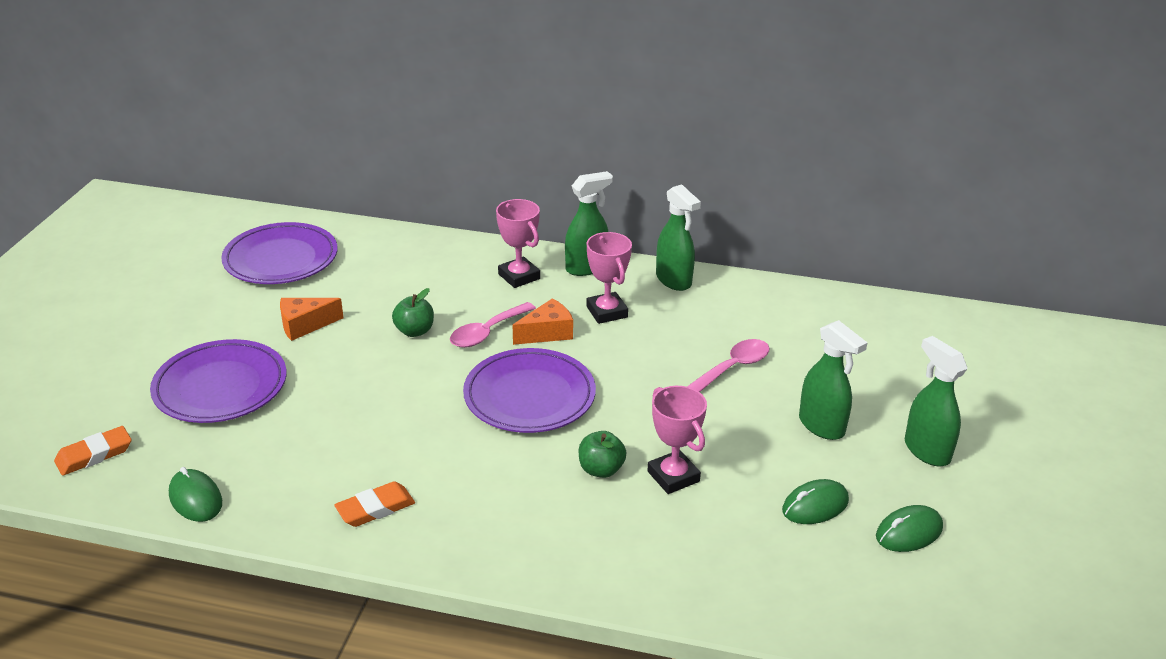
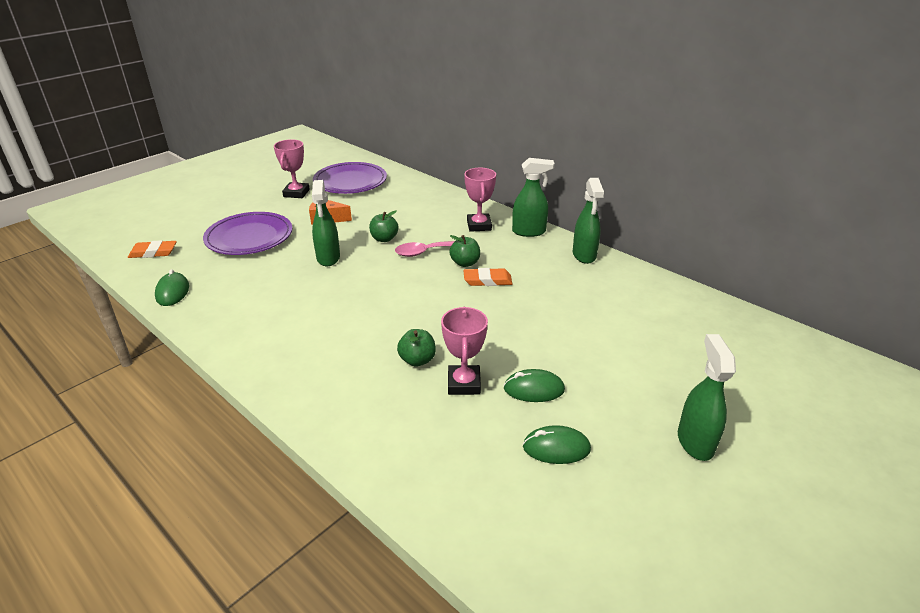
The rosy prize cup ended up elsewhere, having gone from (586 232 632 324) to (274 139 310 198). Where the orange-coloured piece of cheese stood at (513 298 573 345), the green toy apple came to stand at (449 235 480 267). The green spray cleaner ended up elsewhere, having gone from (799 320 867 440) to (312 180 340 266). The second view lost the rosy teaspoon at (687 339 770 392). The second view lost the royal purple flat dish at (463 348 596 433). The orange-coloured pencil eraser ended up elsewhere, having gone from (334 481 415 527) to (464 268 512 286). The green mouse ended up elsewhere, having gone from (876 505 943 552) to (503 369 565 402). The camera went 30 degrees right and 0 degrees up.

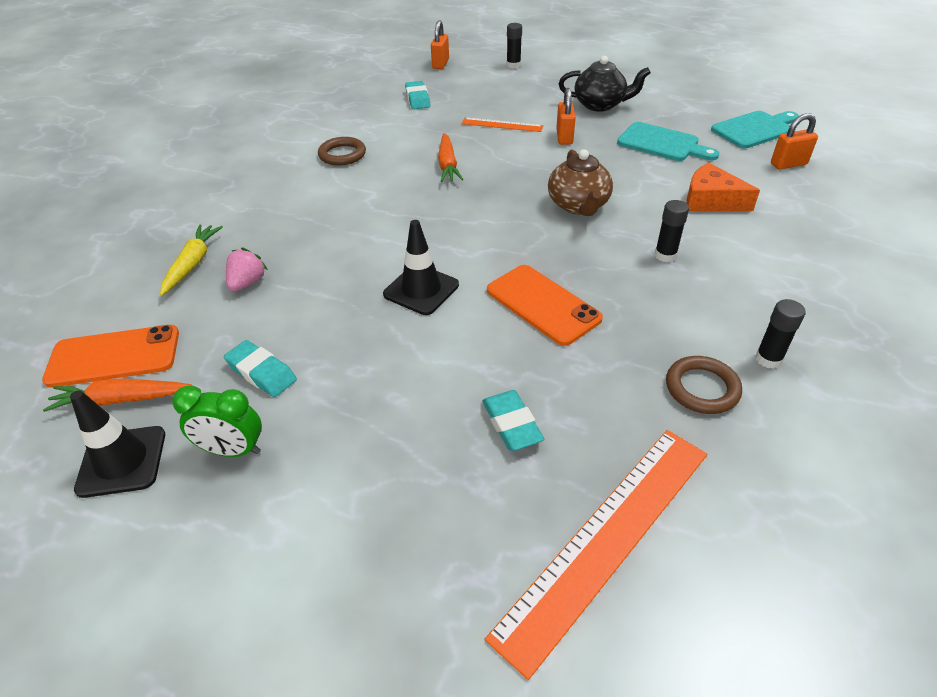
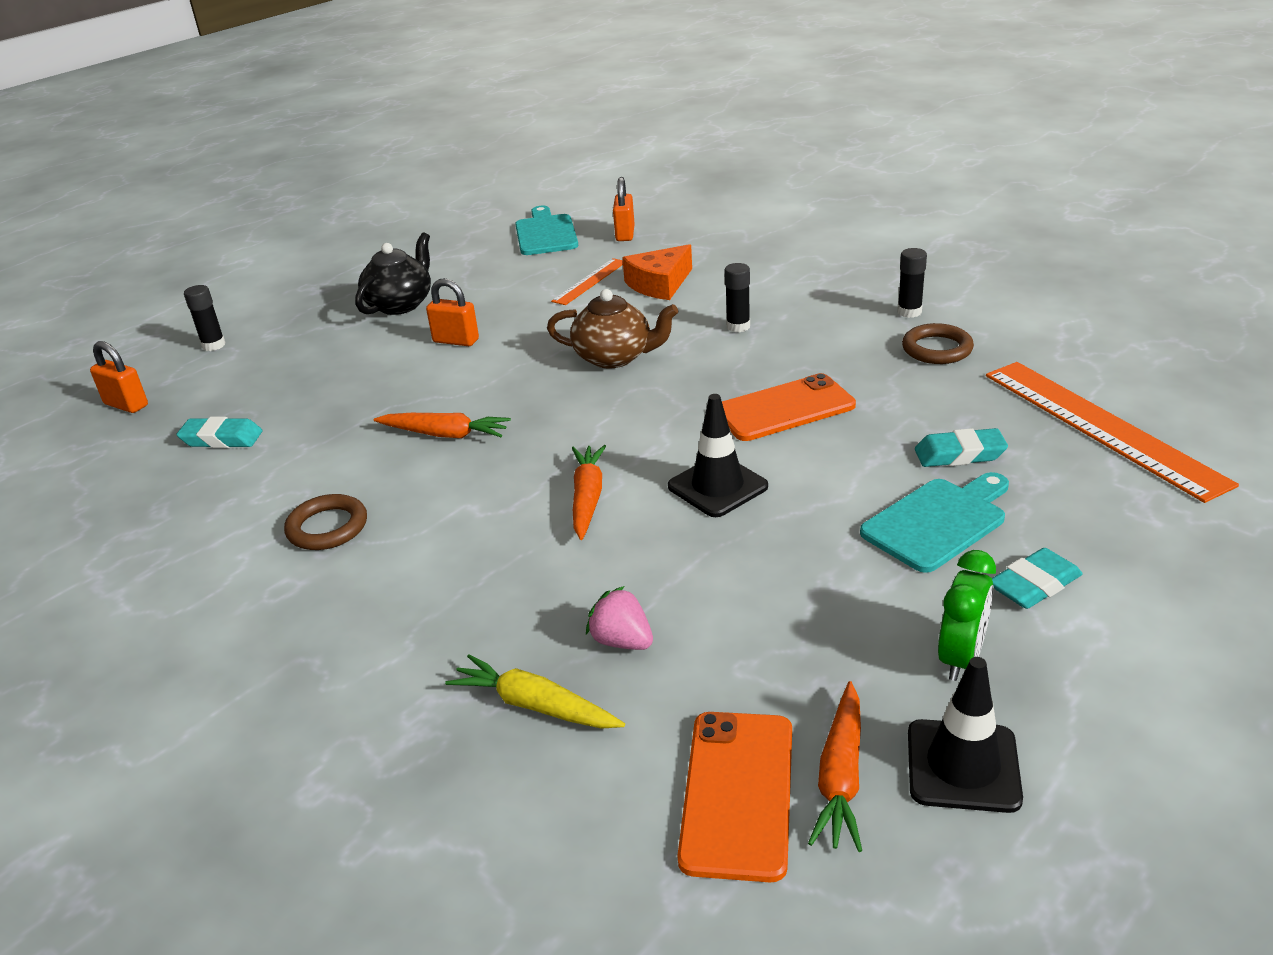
The orange-coloured straightedge ended up elsewhere, having gone from (461 117 543 132) to (551 258 623 305). The aqua bread board ended up elsewhere, having gone from (617 122 719 161) to (860 472 1009 573). The aqua pencil eraser ended up elsewhere, having gone from (224 340 297 397) to (992 548 1083 609). The second view gained the orange-coloured carrot at (572 445 606 540). The camera went 70 degrees left and 10 degrees down.

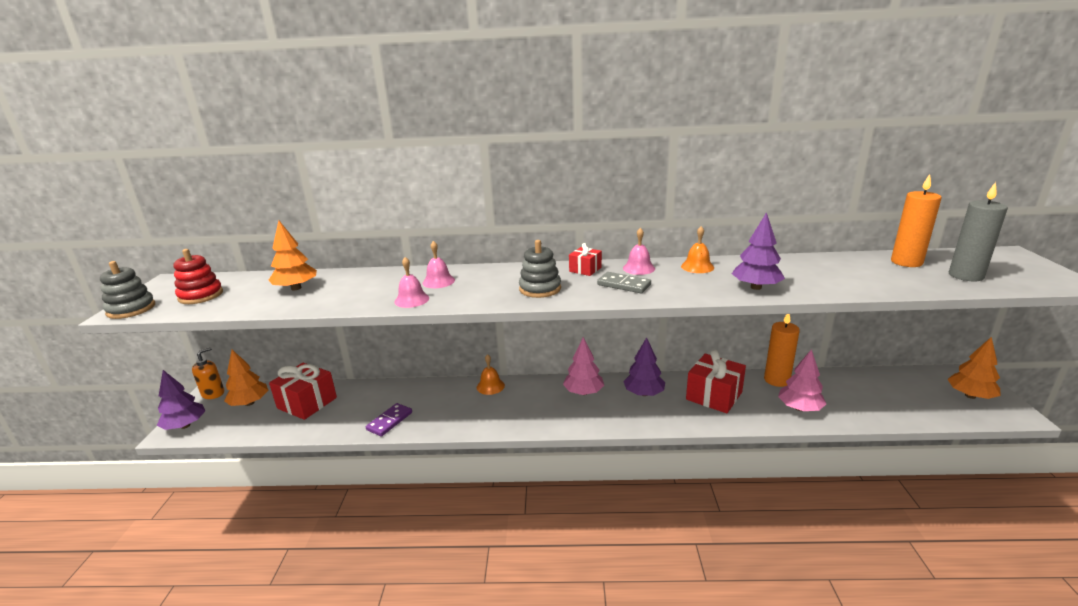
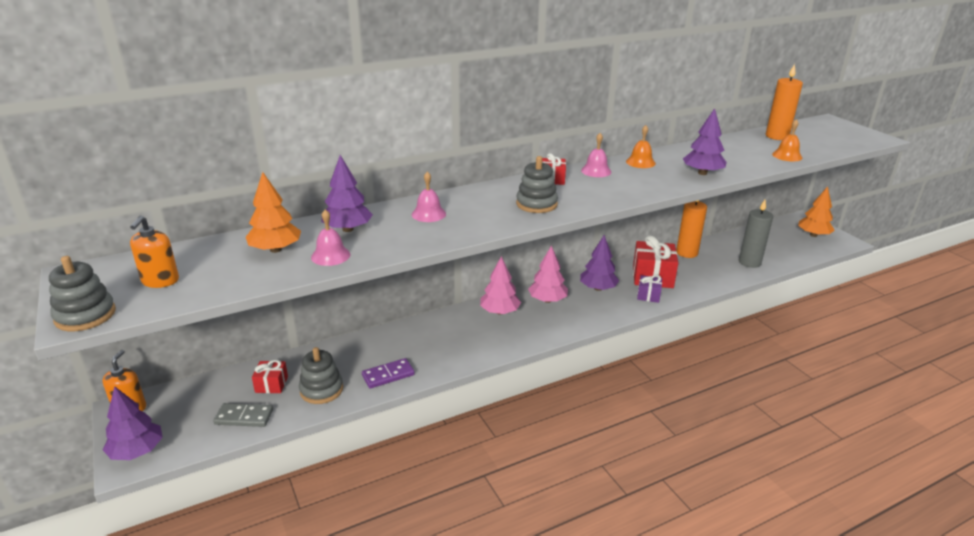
The gray wax candle ended up elsewhere, having gone from (949 182 1008 281) to (739 200 773 268). Where the scarlet stacking rings stood at (174 249 223 304), the orange-coloured soap pump came to stand at (130 216 179 288). The rosy school bell ended up elsewhere, having gone from (394 257 429 308) to (311 210 350 266). The gray domino ended up elsewhere, having gone from (597 272 651 293) to (213 403 273 427). The rosy toy tree ended up elsewhere, having gone from (778 349 826 411) to (480 256 521 315). The second view lost the orange-coloured toy tree at (224 350 268 406). The orange-coloured school bell ended up elsewhere, having gone from (477 354 505 395) to (772 119 802 161). The size of the scarlet gift at (269 363 337 420) changed by a factor of 0.54. The royal purple domino at (366 403 412 436) ended up facing another way, 60 degrees clockwise from before. The second view gained the royal purple toy tree at (321 155 373 232). The second view gained the royal purple gift at (637 275 662 303). The second view gained the gray stacking rings at (299 347 343 404). The camera went 30 degrees left and 5 degrees up.

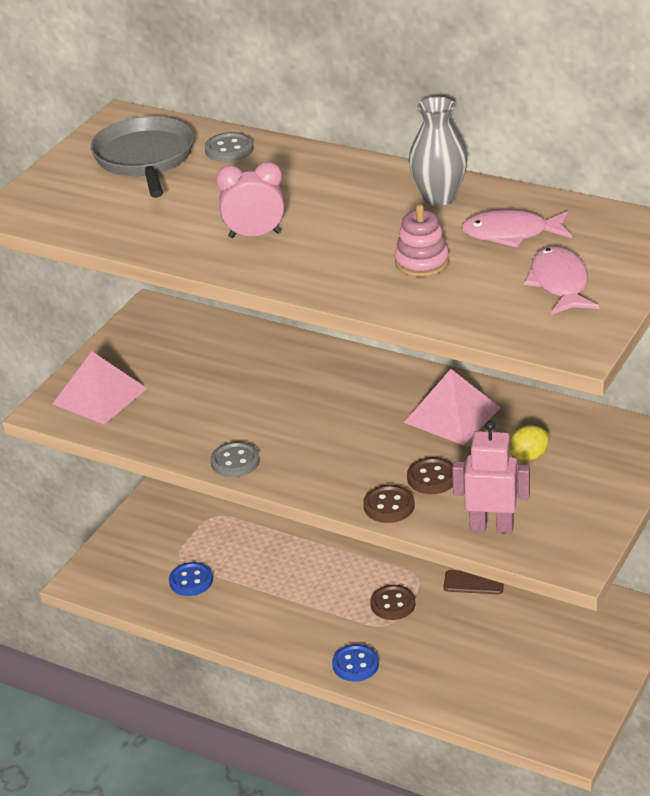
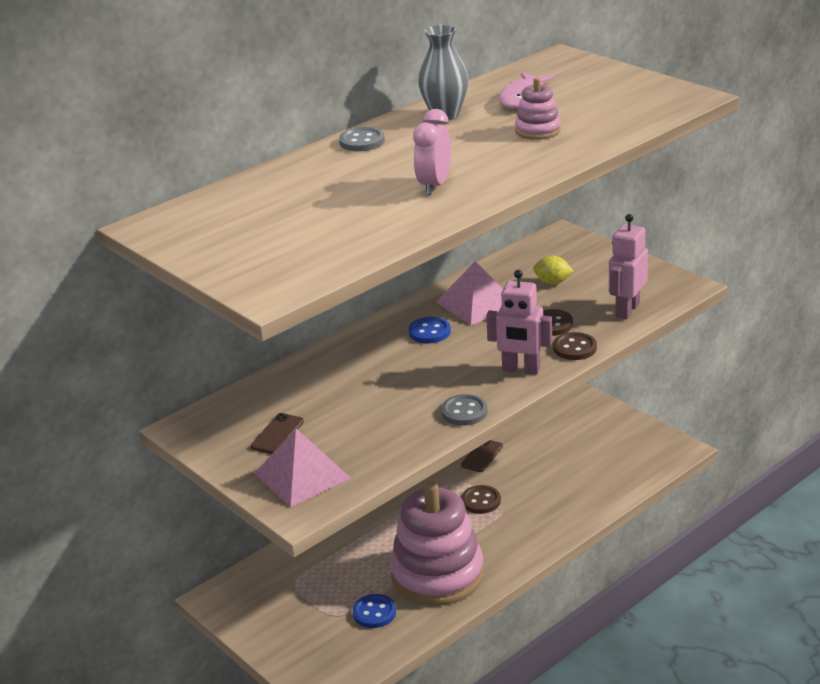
The second view lost the gray frying pan at (91 116 194 198). The gray sewing button ended up elsewhere, having gone from (205 132 254 162) to (339 127 385 151). The second view lost the rosy fish at (524 246 599 315). The golden toy lemon at (510 425 549 461) ended up facing another way, 60 degrees counterclockwise from before. The royal blue sewing button ended up elsewhere, having gone from (332 644 379 682) to (408 317 451 343). The second view gained the rosy robot at (486 270 552 375). The second view gained the brown phone at (251 413 304 454). The second view gained the rosy stacking rings at (390 481 484 606). The camera went 70 degrees left and 5 degrees down.

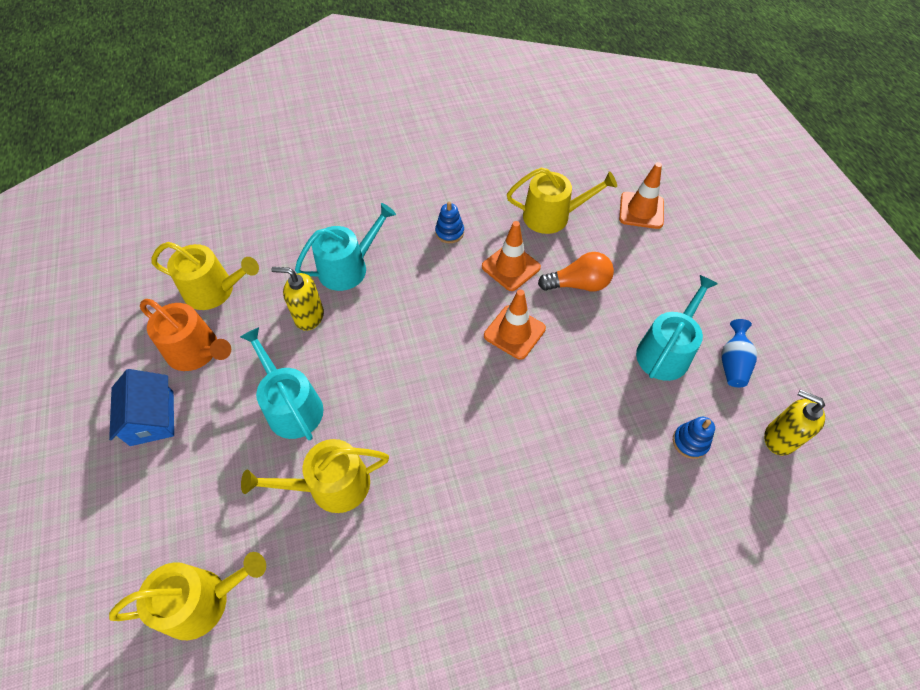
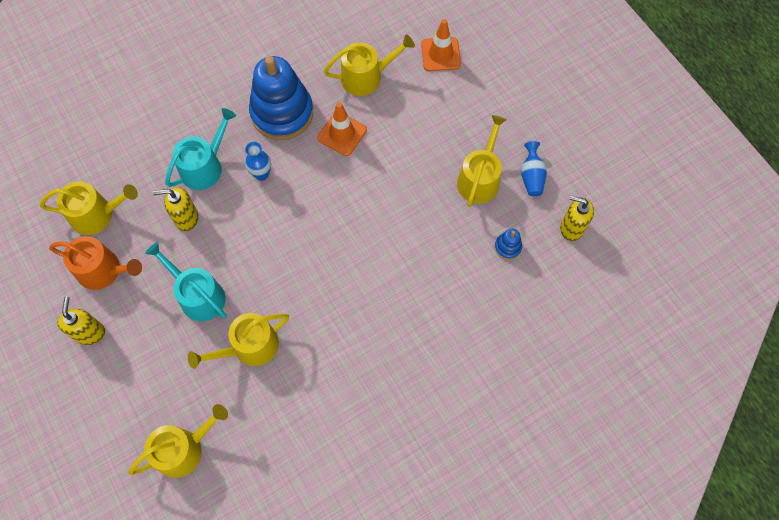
The size of the royal blue stacking rings at (435 202 464 243) changed by a factor of 2.47. The second view lost the orange-coloured light bulb at (538 252 614 291). What was the aqua watering pot at (636 275 718 381) turned into the golden watering pot at (457 115 507 207). The second view lost the orange-coloured safety cone at (484 289 546 360). Where the royal blue toy house stood at (109 369 174 446), the golden soap pump came to stand at (58 297 105 345). The second view gained the royal blue tall vase at (245 142 271 181). The camera went 15 degrees left and 10 degrees up.

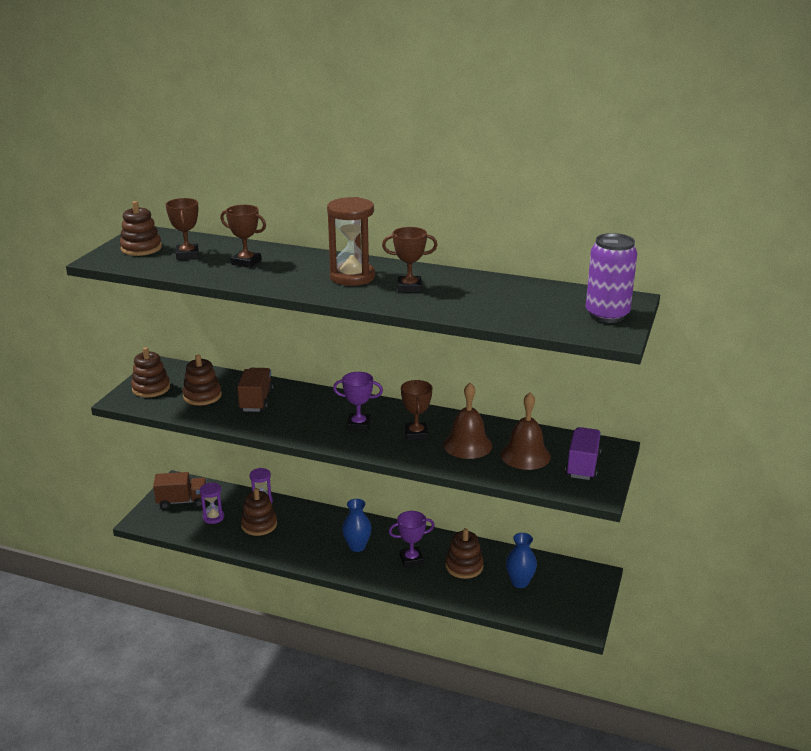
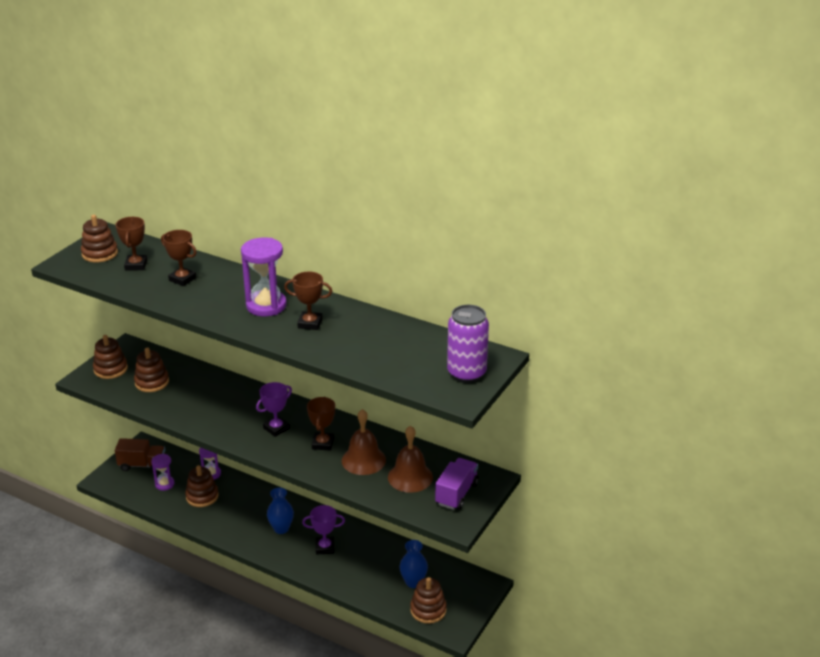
What was the brown sandglass at (327 197 375 286) turned into the royal purple sandglass at (241 238 287 316). The second view lost the brown truck at (237 368 274 412). The royal purple prize cup at (333 372 383 431) ended up facing another way, 60 degrees counterclockwise from before. The brown stacking rings ended up elsewhere, having gone from (445 528 484 579) to (410 577 447 624). The camera went 10 degrees right and 5 degrees up.

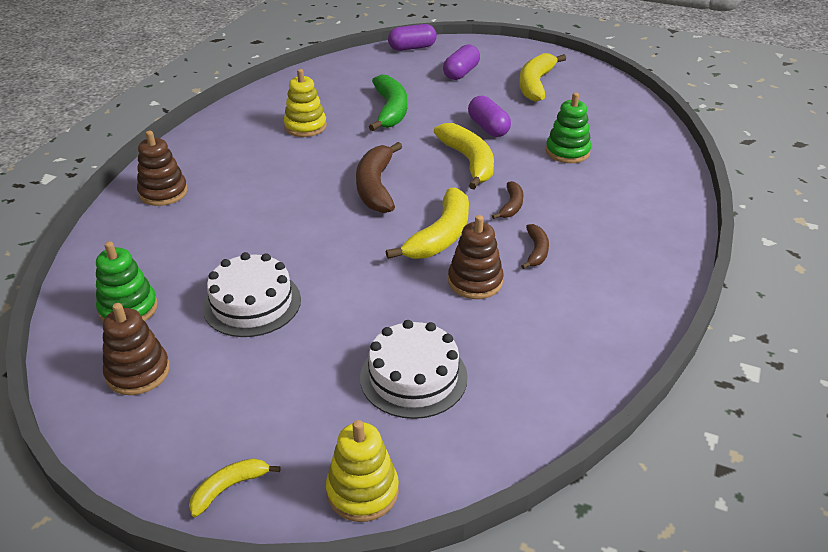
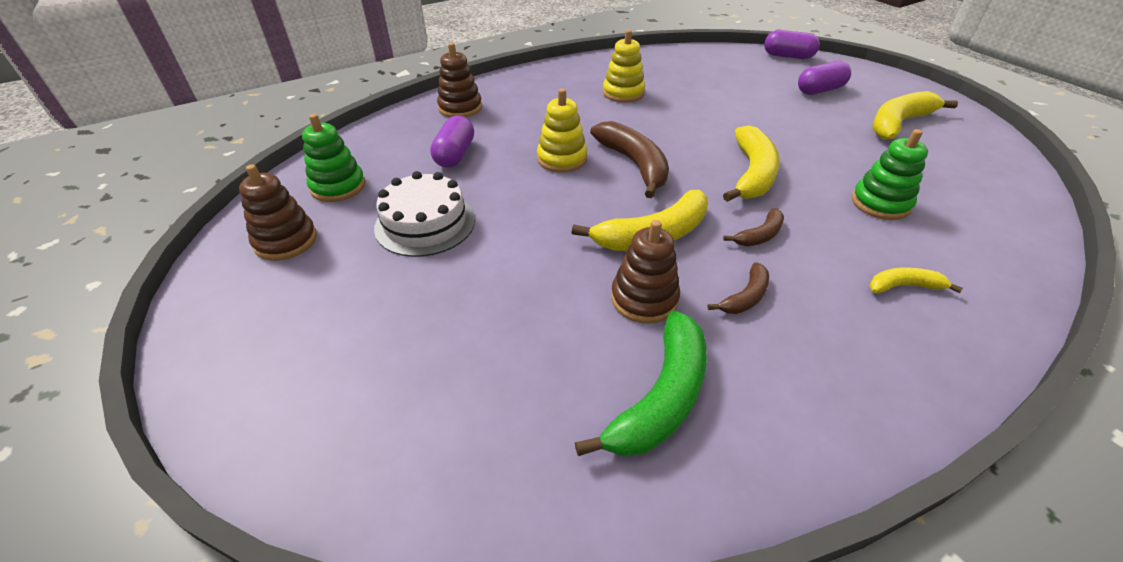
The green banana ended up elsewhere, having gone from (369 75 407 131) to (575 310 707 457). The royal purple pill ended up elsewhere, having gone from (468 96 511 137) to (430 116 474 168). The brown banana at (356 142 402 213) ended up facing another way, 120 degrees clockwise from before. The second view lost the white layer cake at (360 320 468 419). The golden stacking rings ended up elsewhere, having gone from (326 420 399 522) to (537 89 587 173). The golden banana ended up elsewhere, having gone from (189 458 281 517) to (869 267 963 293). The camera went 35 degrees right and 5 degrees up.

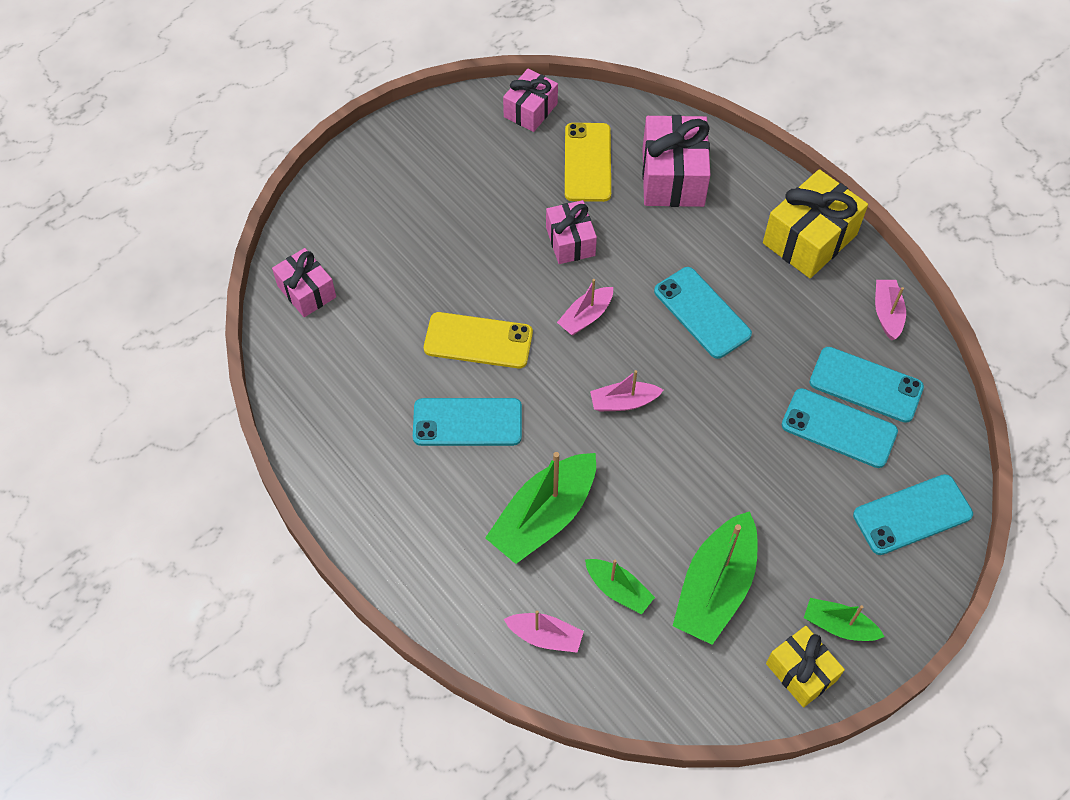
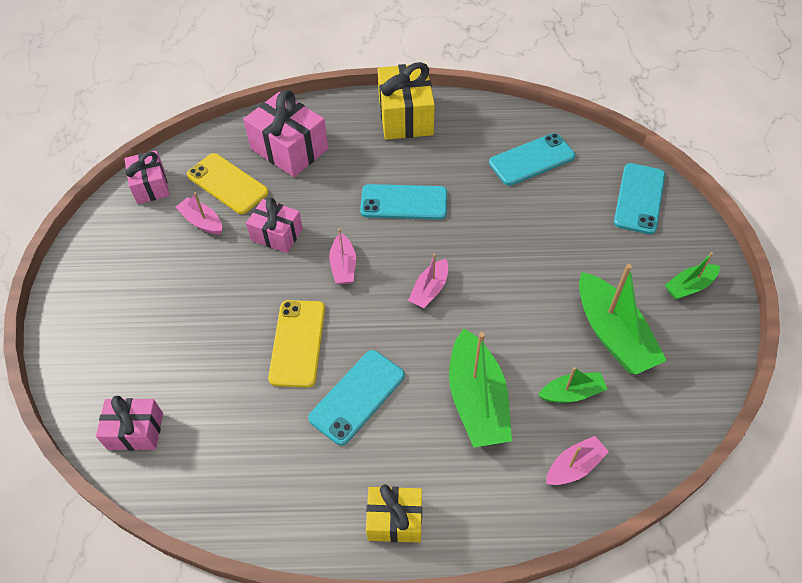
The rosy boat ended up elsewhere, having gone from (875 280 906 340) to (175 192 222 235). The golden phone at (424 312 533 368) ended up facing another way, 45 degrees counterclockwise from before. The second view lost the aqua phone at (782 388 898 468). The golden gift ended up elsewhere, having gone from (766 626 845 707) to (366 484 422 543). The camera went 50 degrees left and 5 degrees down.

